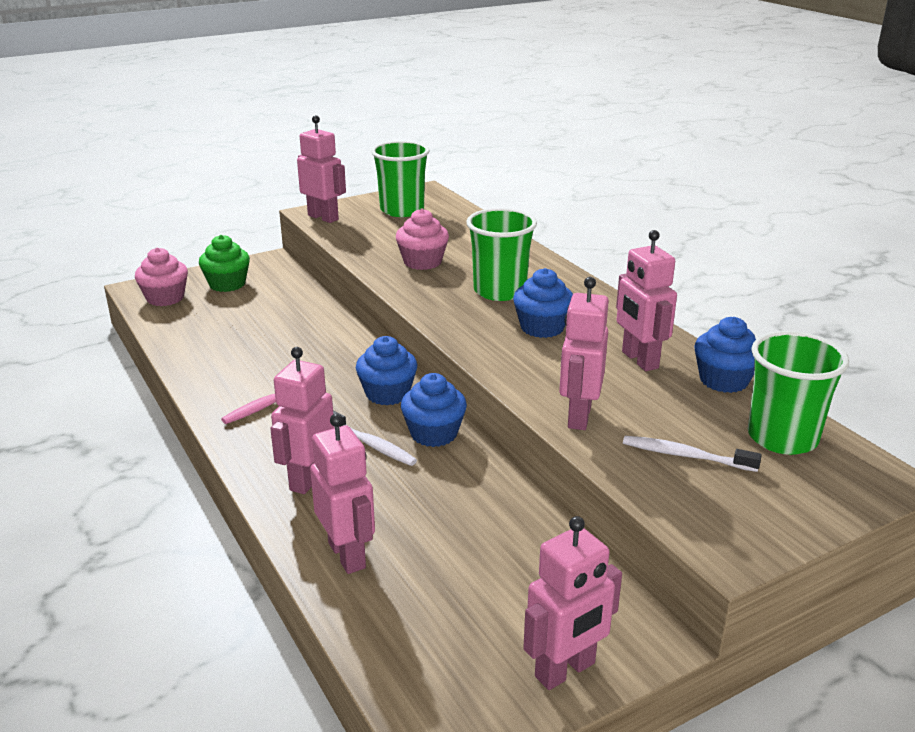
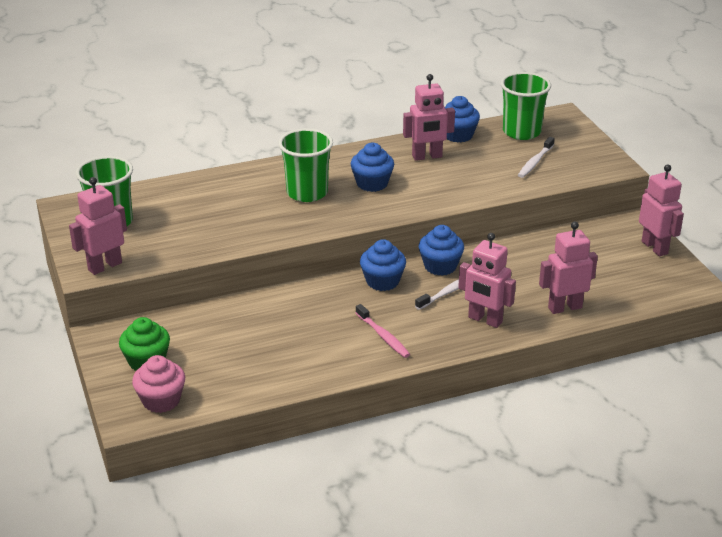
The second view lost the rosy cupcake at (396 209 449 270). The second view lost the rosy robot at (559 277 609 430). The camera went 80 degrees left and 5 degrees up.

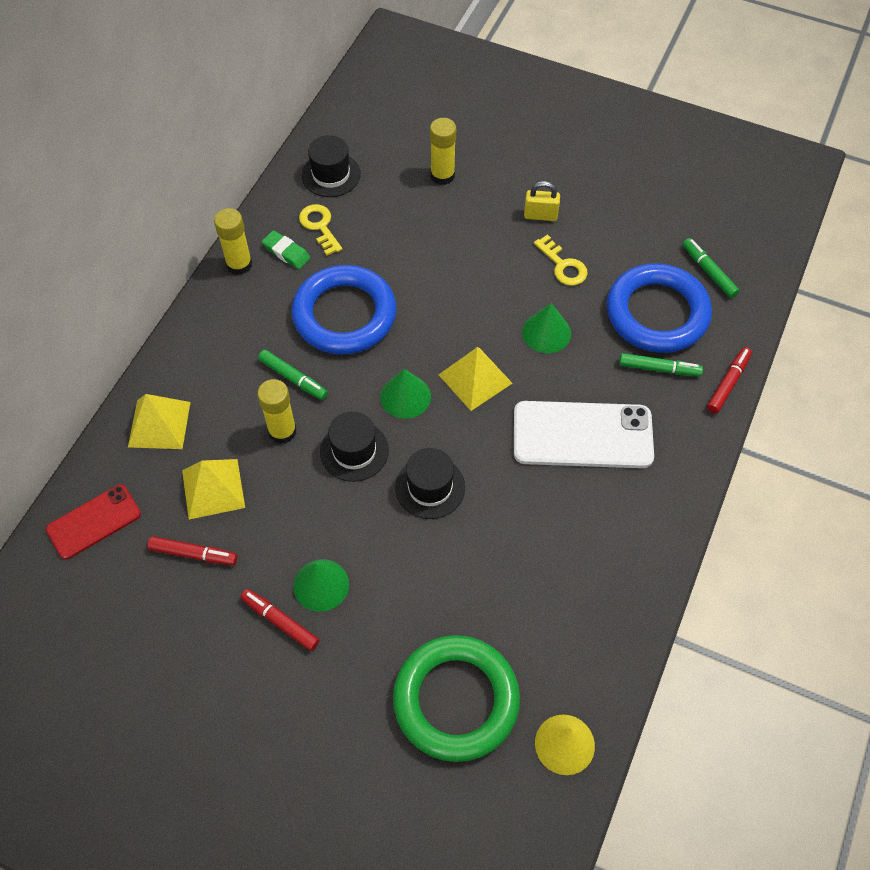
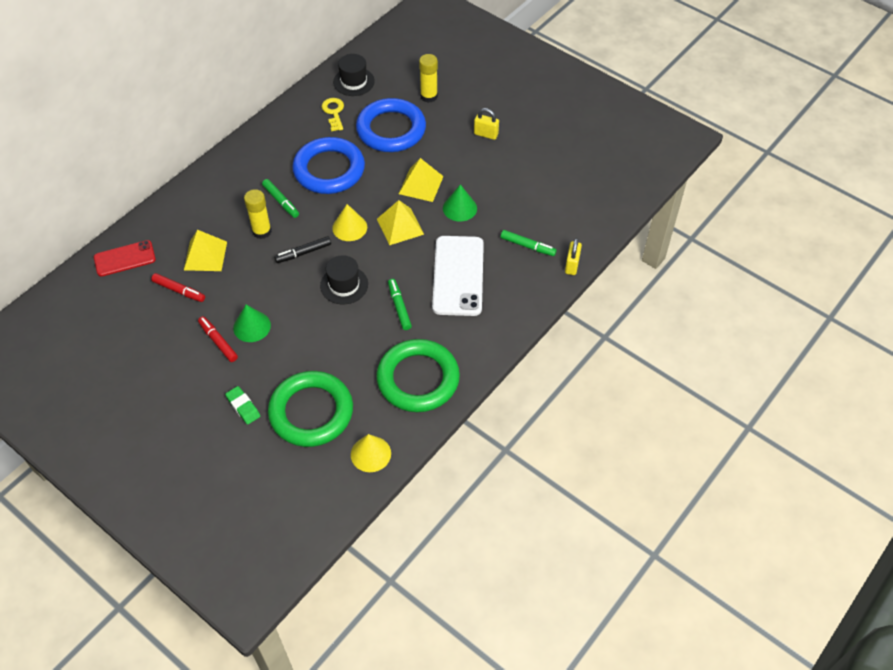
The second view lost the golden glue stick at (214 208 252 275). The green pencil eraser ended up elsewhere, having gone from (262 230 310 269) to (225 386 260 425). The second view lost the golden latchkey at (534 234 588 286). The green felt pen ended up elsewhere, having gone from (683 238 740 298) to (388 279 412 330). The royal blue hoop ended up elsewhere, having gone from (607 263 712 353) to (356 98 426 152). Where the scarlet felt pen stood at (707 347 752 414), the golden padlock came to stand at (565 238 582 275). What was the green cone at (380 369 431 419) turned into the golden cone at (332 204 367 241). The golden solid pyramid ended up elsewhere, having gone from (128 394 191 449) to (399 158 444 202). The white phone at (514 401 654 468) ended up facing another way, 75 degrees clockwise from before. Where the jet-black top hat stood at (320 412 389 482), the jet-black felt pen came to stand at (274 236 331 263). The second view gained the green hoop at (376 339 460 412). The camera went 15 degrees right and 5 degrees down.

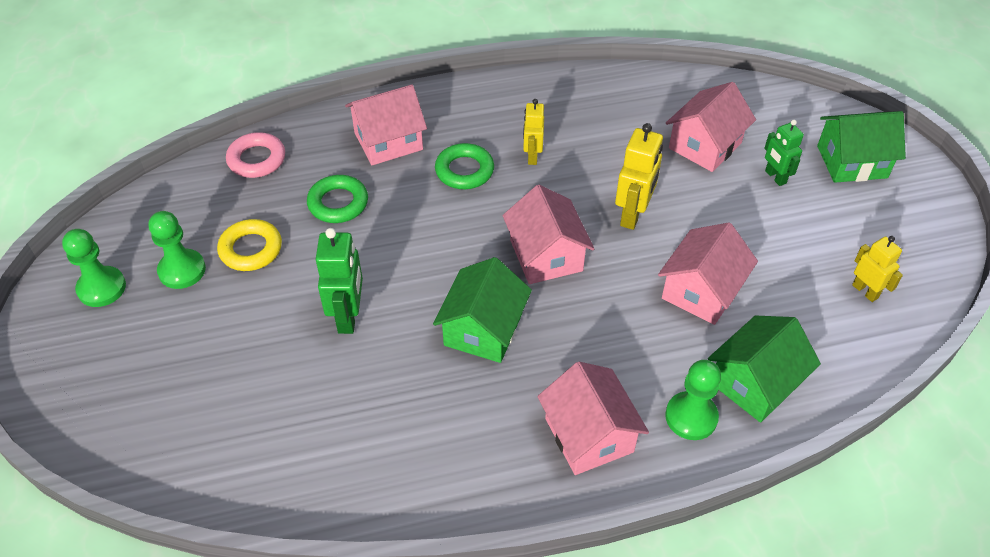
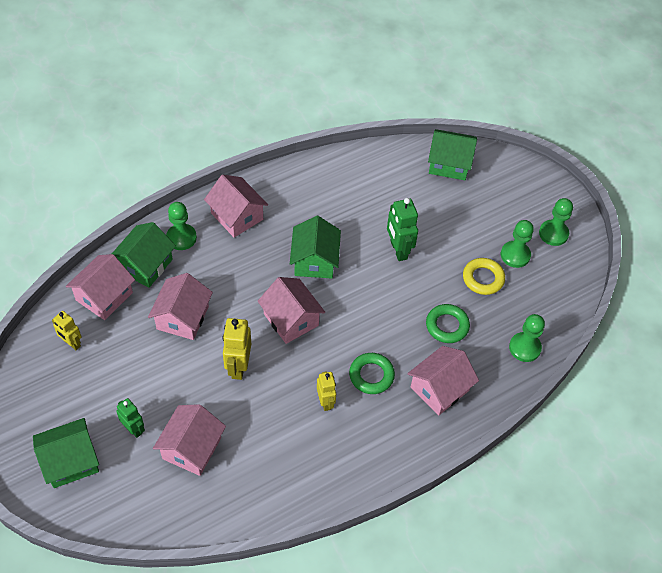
Where the rosy hoop stood at (226 132 285 178), the green game pawn came to stand at (509 314 545 362). The second view gained the green toy house at (428 129 477 180). The second view gained the rosy toy house at (66 254 135 320). The camera went 160 degrees right and 5 degrees up.

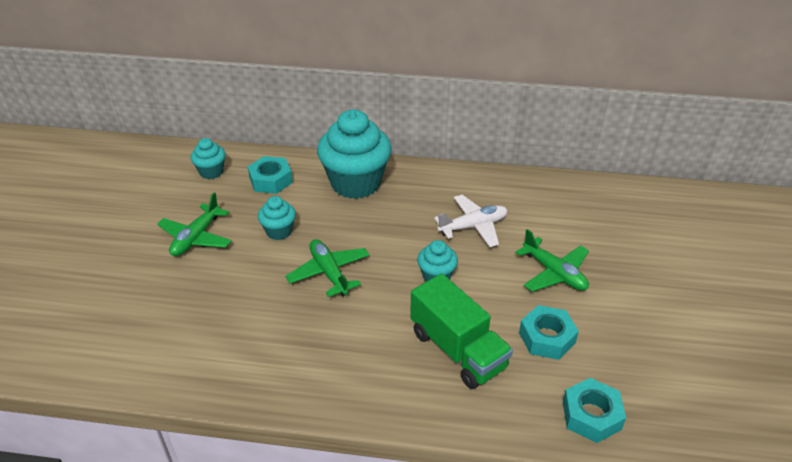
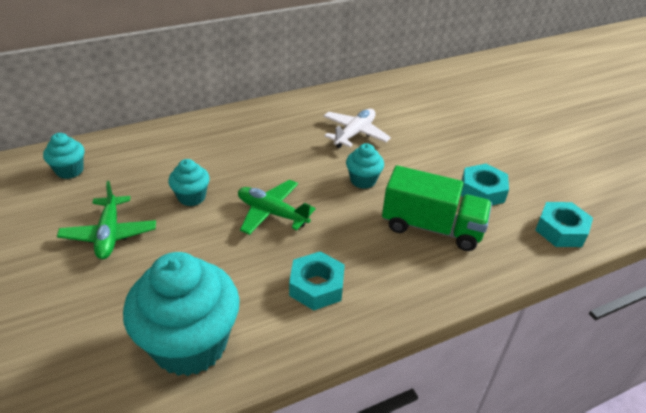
The aqua cupcake ended up elsewhere, having gone from (317 110 392 199) to (123 252 240 376). The aqua hex nut ended up elsewhere, having gone from (248 156 293 194) to (289 251 345 310). The second view lost the green plane at (515 229 589 292). The camera went 35 degrees left and 0 degrees up.

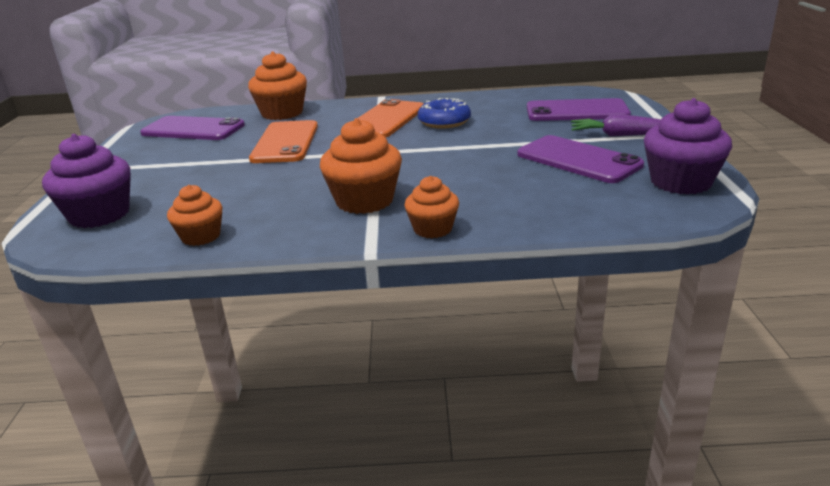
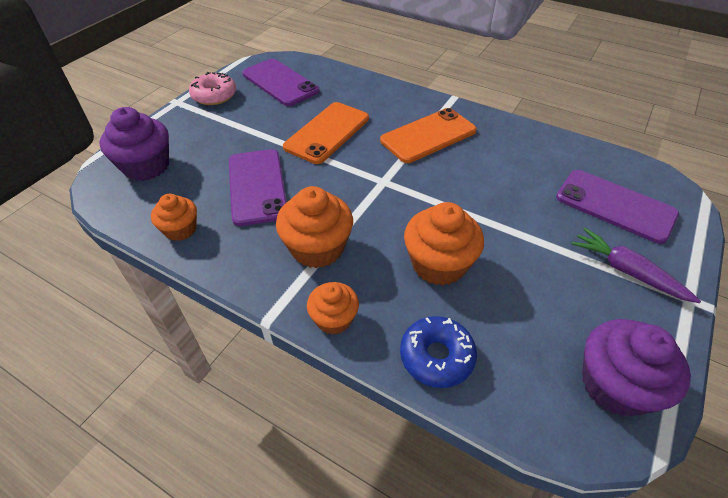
The orange-coloured cupcake ended up elsewhere, having gone from (248 51 307 120) to (404 202 484 285). The royal blue glazed donut ended up elsewhere, having gone from (418 98 471 129) to (400 316 477 388). The royal purple phone ended up elsewhere, having gone from (518 135 644 183) to (229 149 287 226). The second view gained the rosy glazed donut at (189 72 236 105). The camera went 30 degrees right and 20 degrees up.

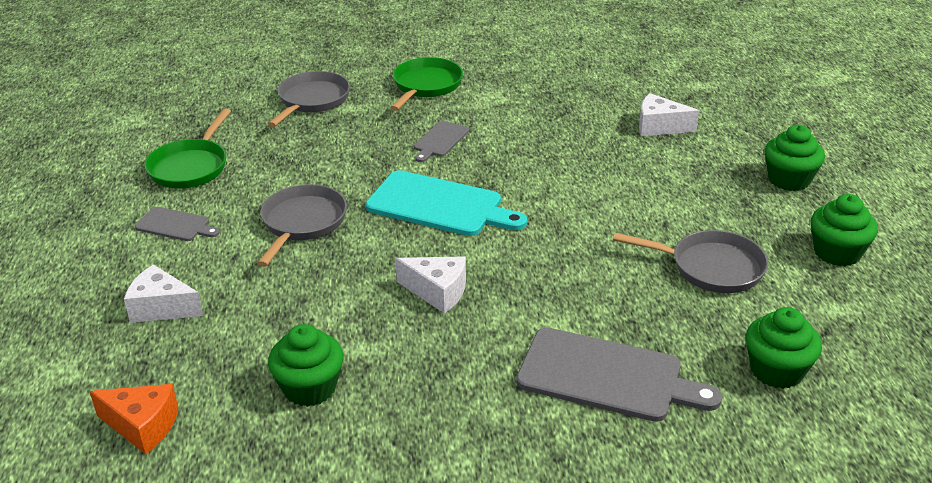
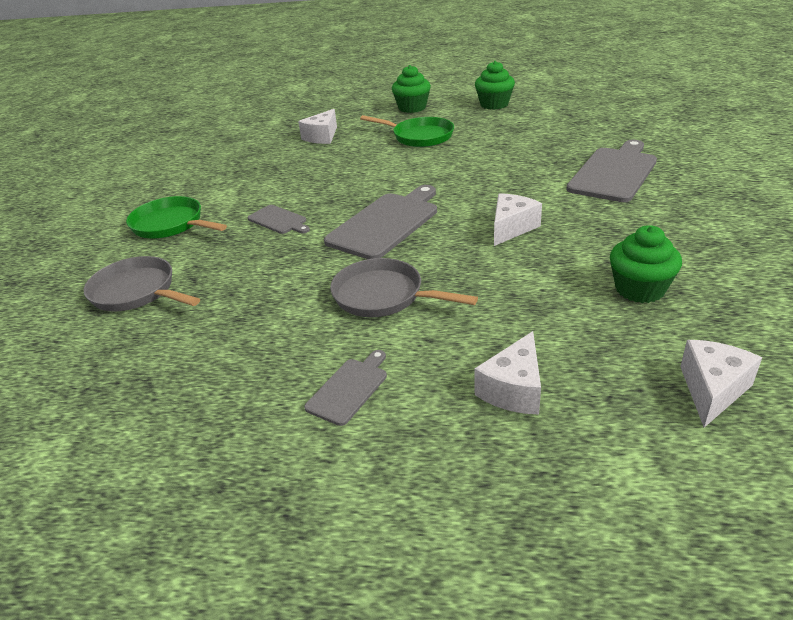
The green frying pan ended up elsewhere, having gone from (145 108 231 189) to (360 115 454 147). What was the aqua bread board at (366 170 527 236) turned into the gray bread board at (324 185 437 259). The second view lost the gray frying pan at (613 230 768 293). The second view lost the green cupcake at (746 307 822 389). What was the orange-coloured piece of cheese at (89 384 179 454) turned into the white piece of cheese at (680 340 762 428). The camera went 75 degrees left and 0 degrees up.

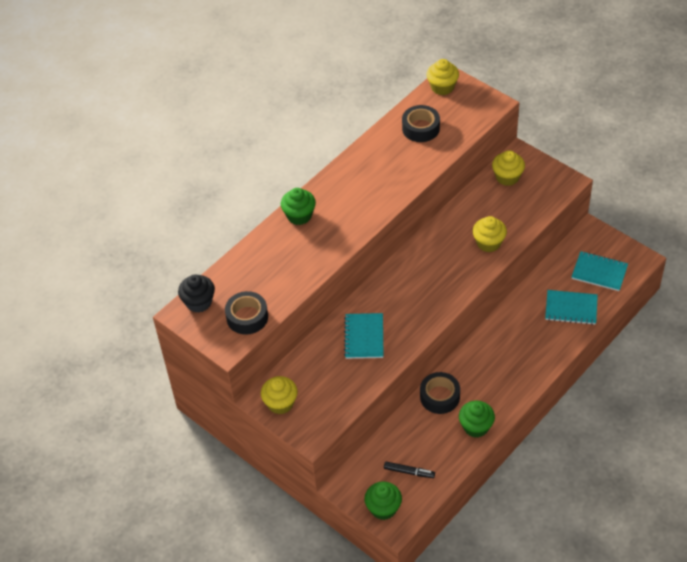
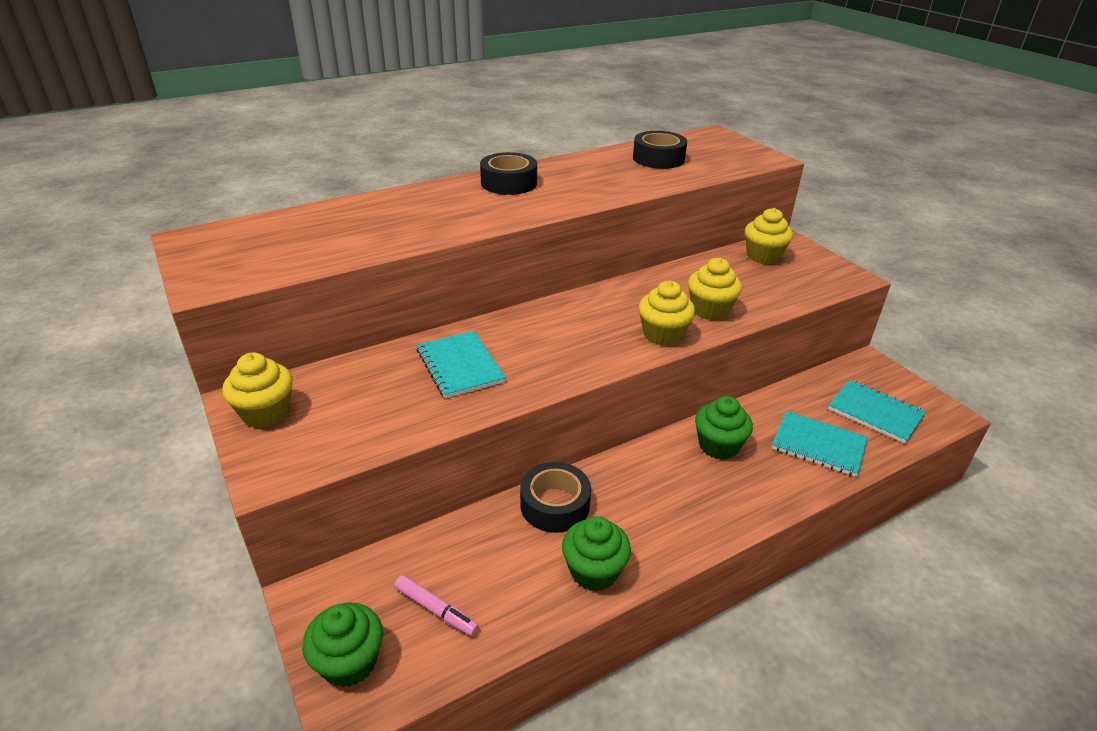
The golden cupcake ended up elsewhere, having gone from (427 59 459 95) to (638 281 695 346). The green cupcake ended up elsewhere, having gone from (281 188 316 225) to (695 396 753 460). The second view lost the jet-black cupcake at (178 274 215 313). The jet-black tape ended up elsewhere, having gone from (225 291 268 335) to (480 152 537 195). The aqua exercise book at (344 313 384 359) ended up facing another way, 45 degrees counterclockwise from before. What was the jet-black felt pen at (384 462 435 478) turned into the rosy felt pen at (395 575 479 636). The camera went 15 degrees right and 15 degrees down.

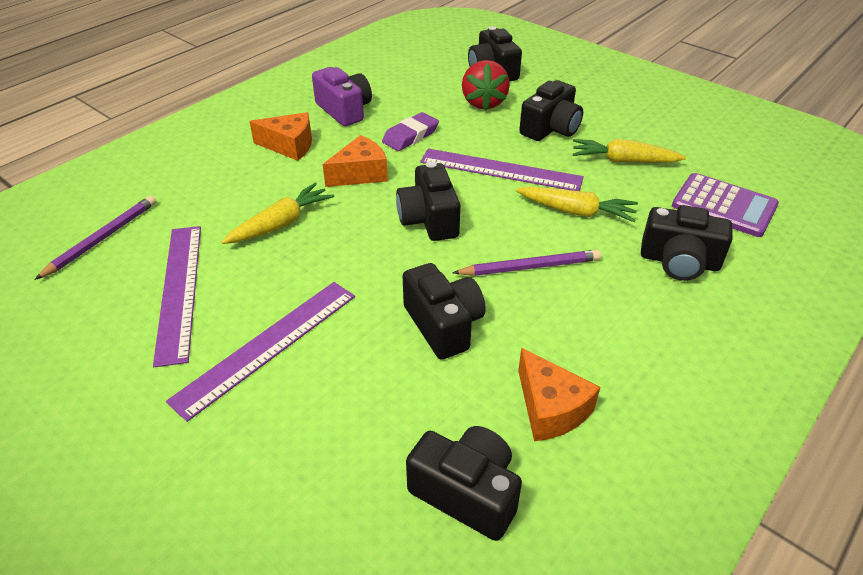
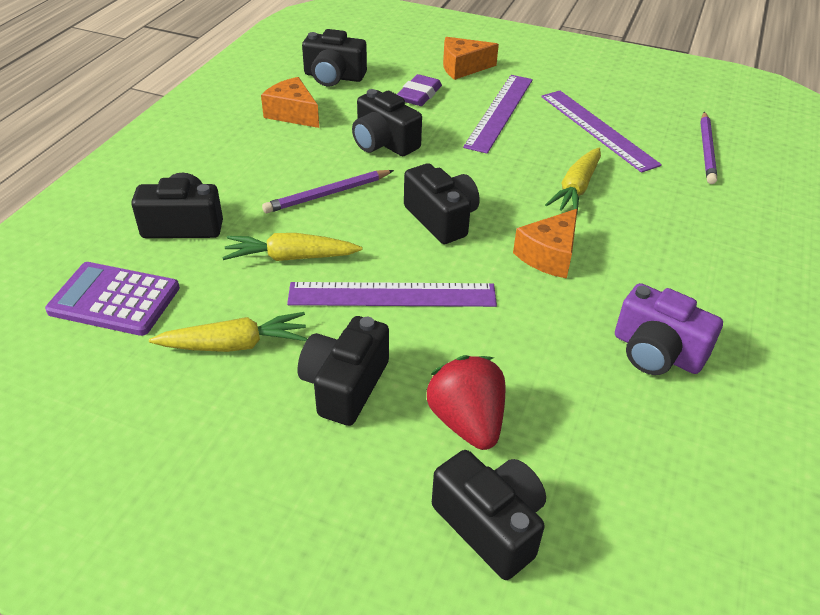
The orange-coloured piece of cheese ended up elsewhere, having gone from (249 112 312 161) to (443 37 499 80). The royal purple pencil eraser ended up elsewhere, having gone from (382 112 439 151) to (397 74 442 106). The camera went 160 degrees right and 0 degrees up.

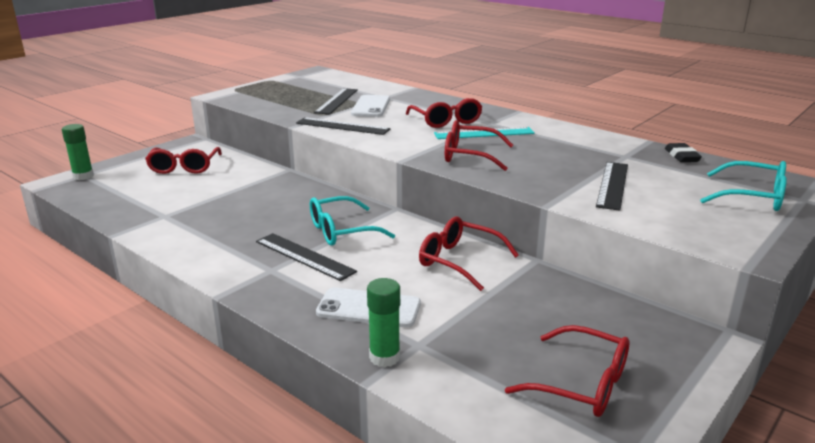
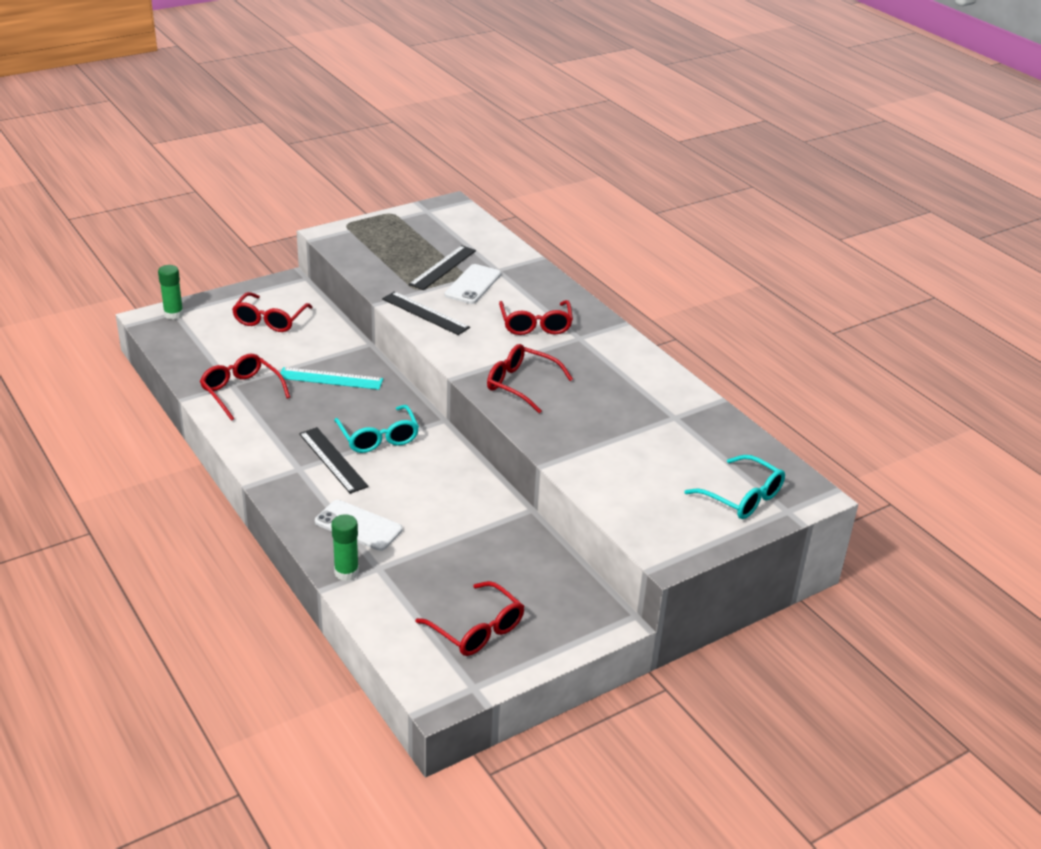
The aqua straightedge ended up elsewhere, having gone from (434 127 535 139) to (278 367 383 390). The second view lost the jet-black pencil eraser at (665 143 702 162). The second view lost the jet-black straightedge at (596 162 628 211). The aqua glasses at (310 196 395 246) ended up facing another way, 105 degrees counterclockwise from before. The scarlet glasses ended up elsewhere, having gone from (419 217 519 291) to (200 354 290 421). The camera went 15 degrees right and 10 degrees up.

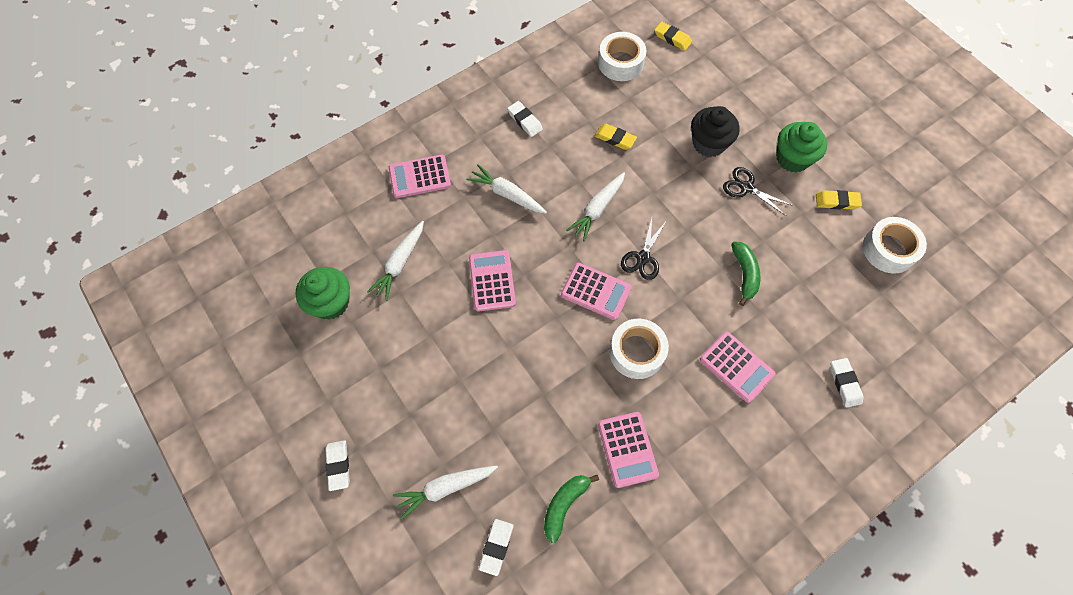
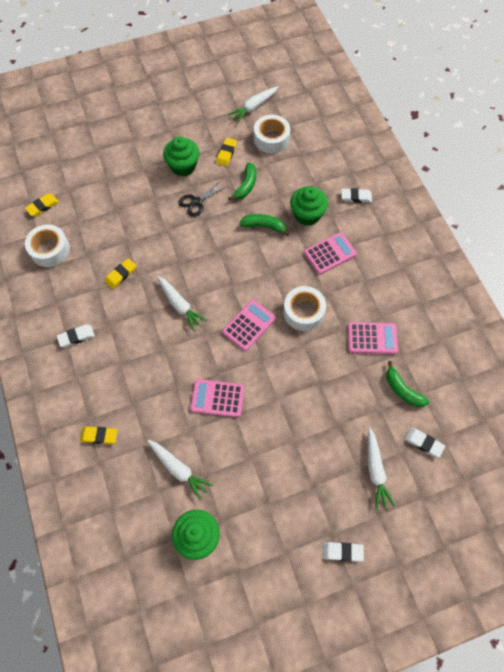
The second view lost the jet-black cupcake at (691 106 740 157). Where the rosy pocket calculator stood at (389 155 451 198), the golden pencil eraser came to stand at (80 426 117 444). The white carrot ended up elsewhere, having gone from (466 164 547 214) to (228 86 278 123). The second view lost the jet-black pair of scissors at (621 218 667 280). The second view gained the green banana at (228 162 256 201). The second view gained the green cupcake at (290 186 328 226). The camera went 75 degrees left and 0 degrees up.

